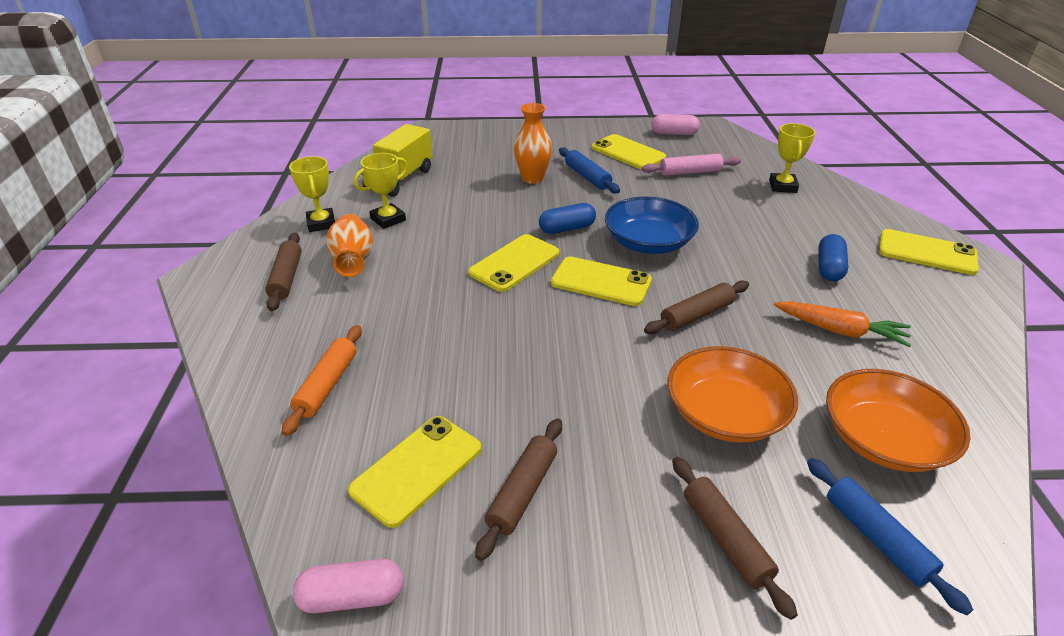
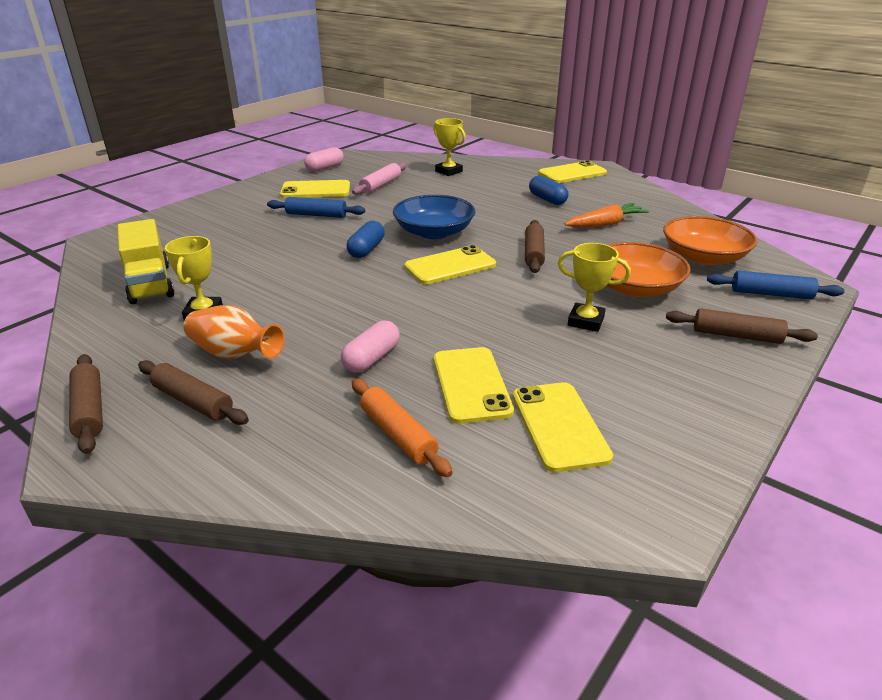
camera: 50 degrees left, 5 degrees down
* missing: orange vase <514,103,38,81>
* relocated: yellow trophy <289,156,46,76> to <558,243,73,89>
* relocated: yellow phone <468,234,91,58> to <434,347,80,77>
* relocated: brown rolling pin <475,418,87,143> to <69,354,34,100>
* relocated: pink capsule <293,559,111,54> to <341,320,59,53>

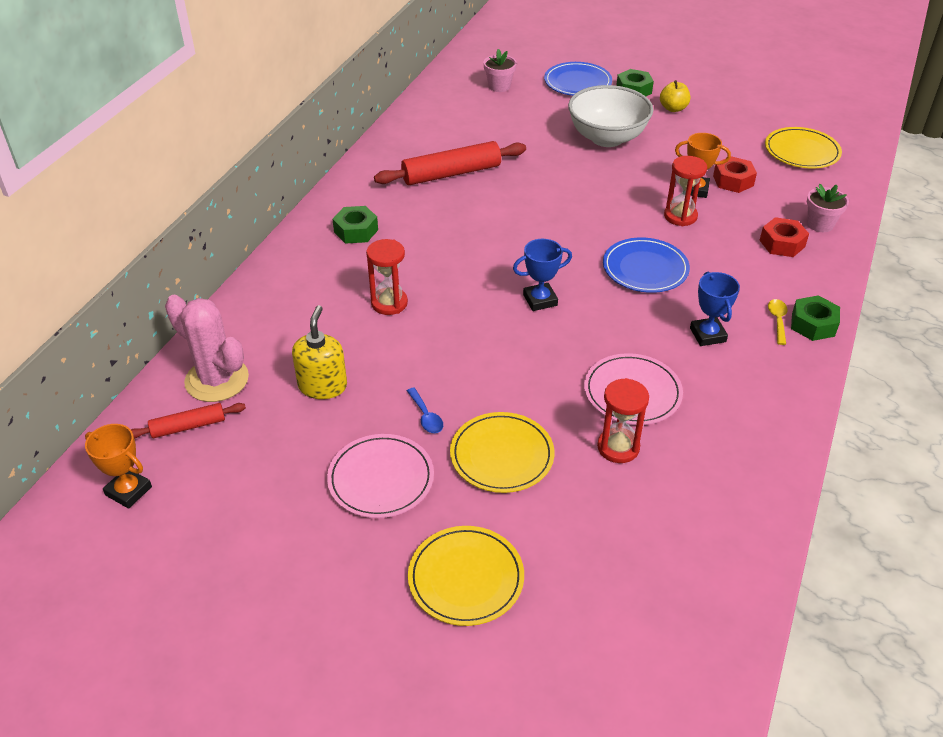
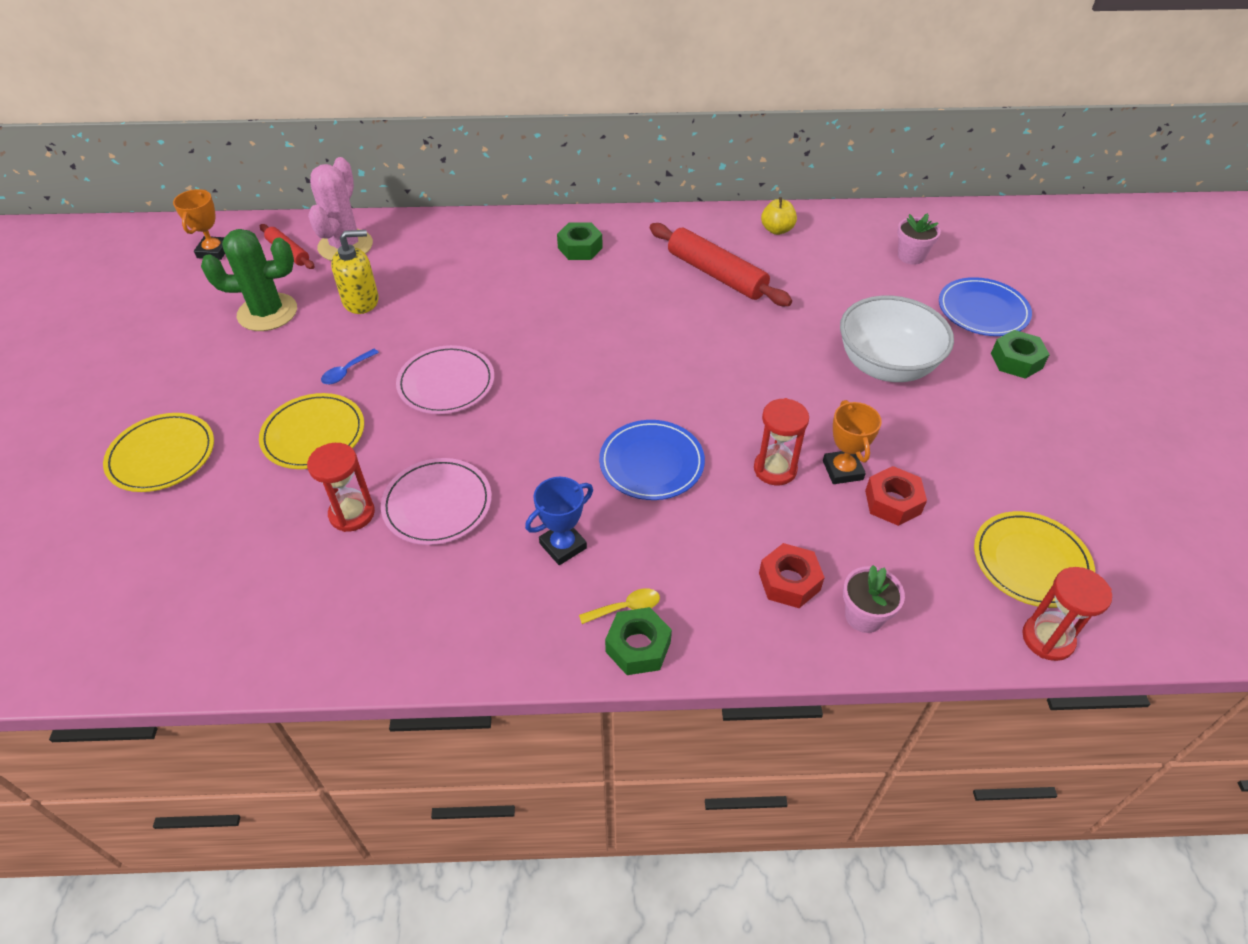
camera: 65 degrees right, 5 degrees up
* relocated: yellow apple <660,80,30,32> to <761,197,36,38>
* relocated: red hourglass <366,239,42,76> to <1022,567,90,94>
* missing: blue trophy <513,239,59,72>
* relocated: pink plate <327,434,107,84> to <396,345,98,69>
* appeared: green cactus <201,229,96,102>

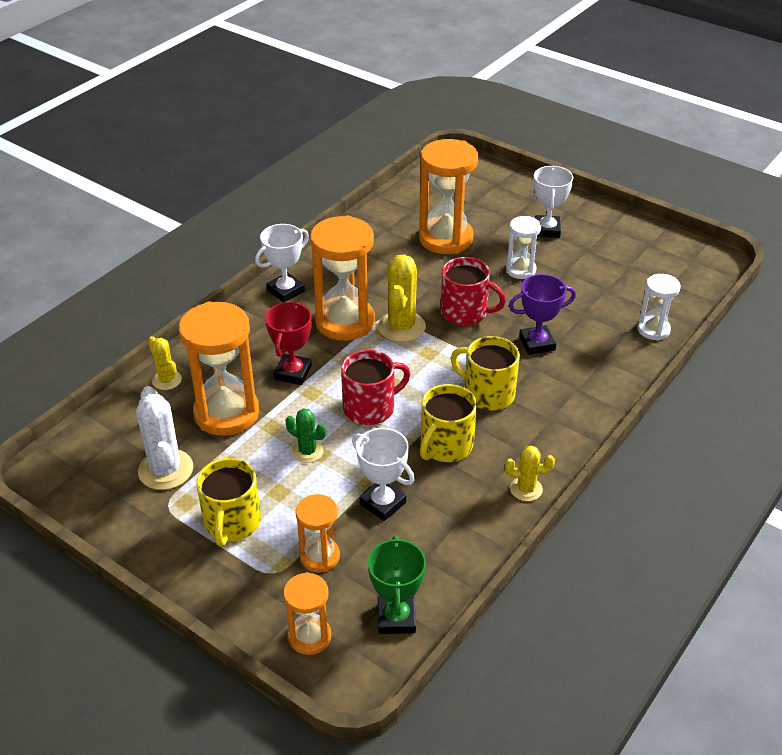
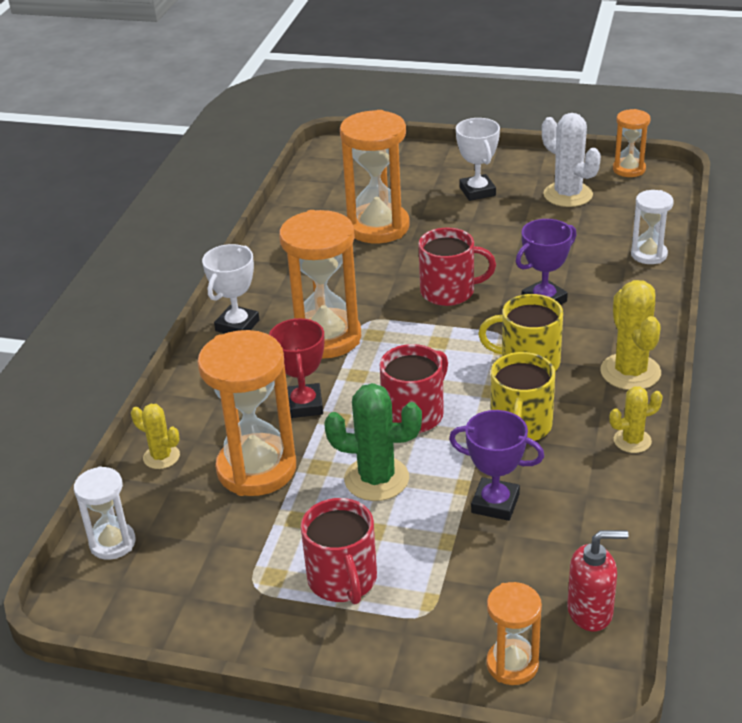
camera: 20 degrees left, 5 degrees down
* relocated: white hourglass <506,216,35,63> to <74,466,62,94>
* relocated: yellow cactus <378,254,48,88> to <600,280,61,110>
* relocated: white cactus <136,386,57,104> to <542,113,59,94>
* size: green cactus <286,408,40,55> = <324,383,98,118> x1.71
* colour: white trophy <352,428,63,93> to purple trophy <449,410,95,111>
* colour: yellow mug <196,458,65,88> to red mug <301,498,76,106>
* relocated: orange hourglass <296,494,44,78> to <613,109,37,68>
* exchanged: green trophy <368,535,58,99> to red soap dispenser <567,530,61,101>

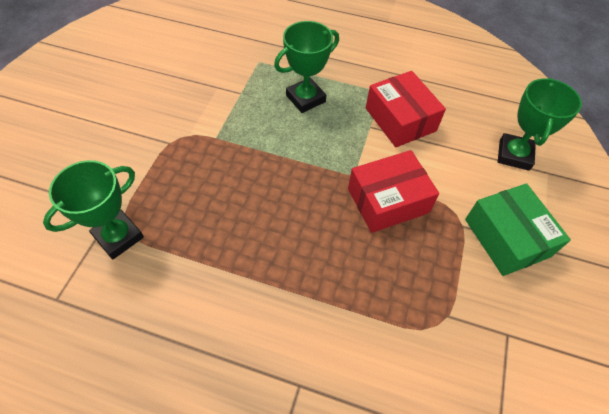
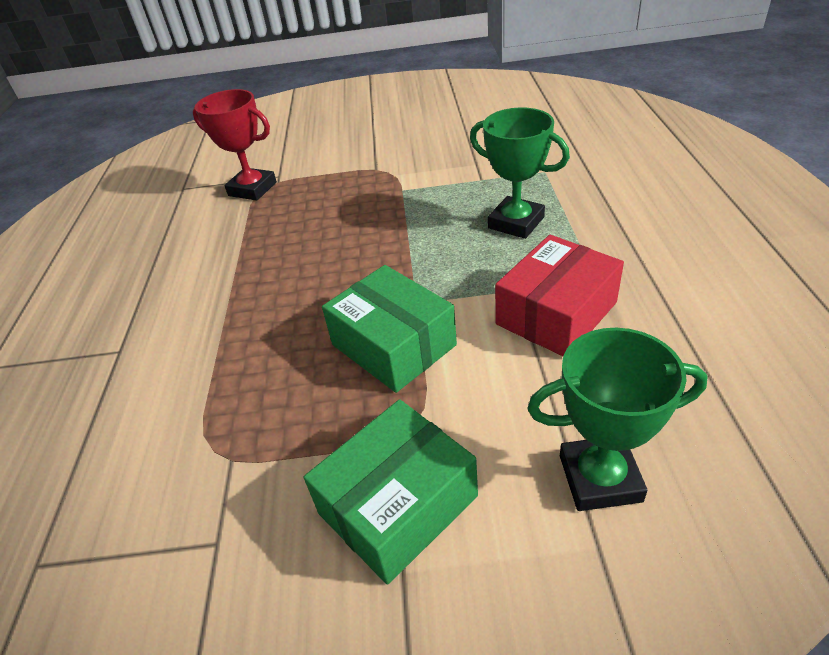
camera: 75 degrees right, 15 degrees down
* colour: red box <348,150,91,83> to green box <322,265,135,128>
* colour: green trophy <43,160,101,100> to red trophy <193,89,84,111>

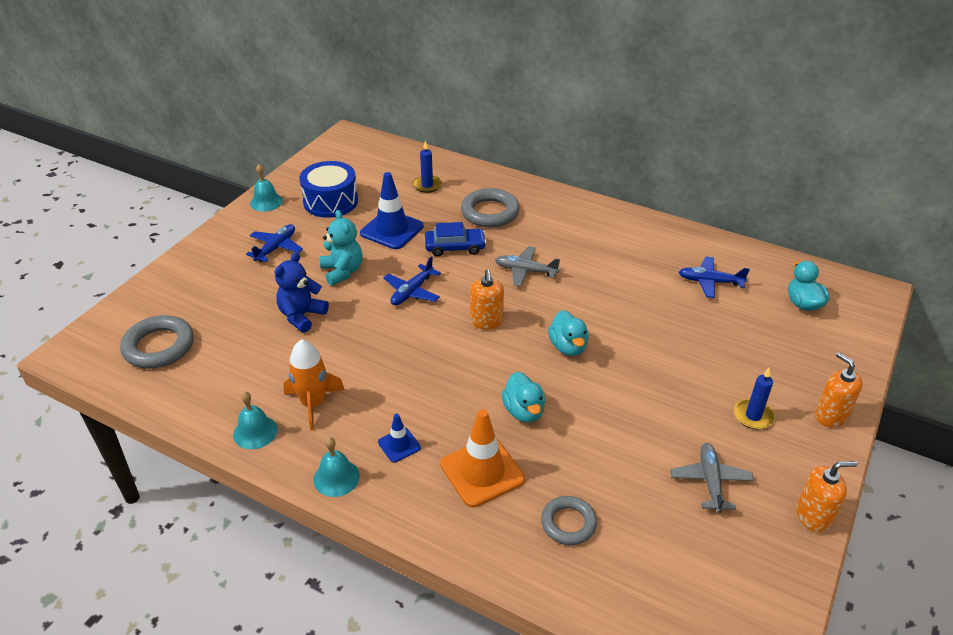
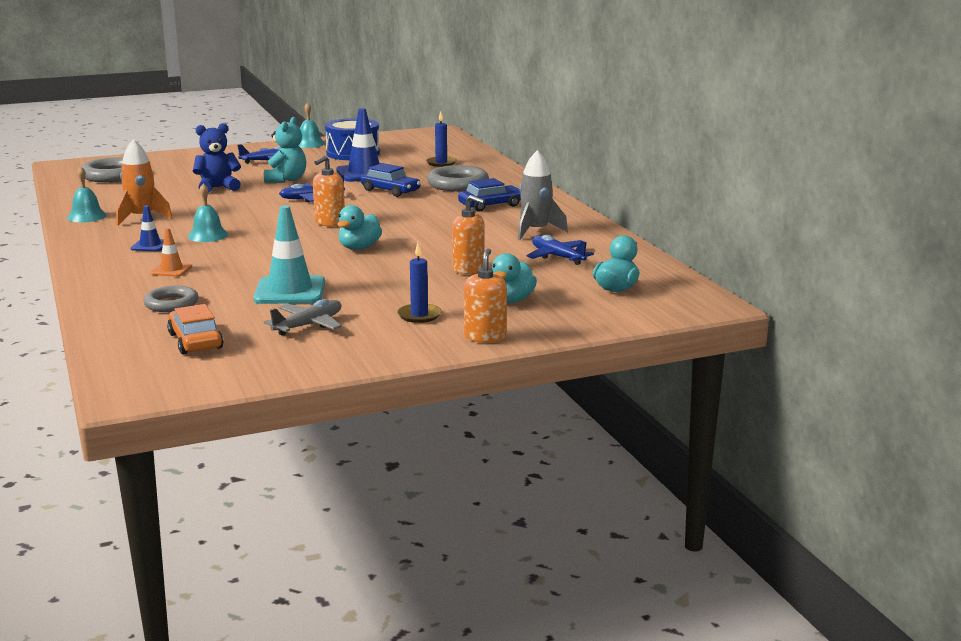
camera: 40 degrees right, 20 degrees down
* missing: grey plane <495,246,65,40>
* relocated: turquoise duck <502,372,43,50> to <492,253,45,50>
* size: orange traffic cone <440,409,85,98> = <151,228,41,49> x0.52
* relocated: turquoise bell <313,437,47,60> to <188,183,40,59>
* relocated: orange soap dispenser <796,461,61,72> to <452,195,33,79>
* appeared: grey rocket <518,150,50,90>
* appeared: blue car <458,178,63,34>
* appeared: turquoise traffic cone <253,205,72,99>
* appeared: orange car <167,304,57,51>

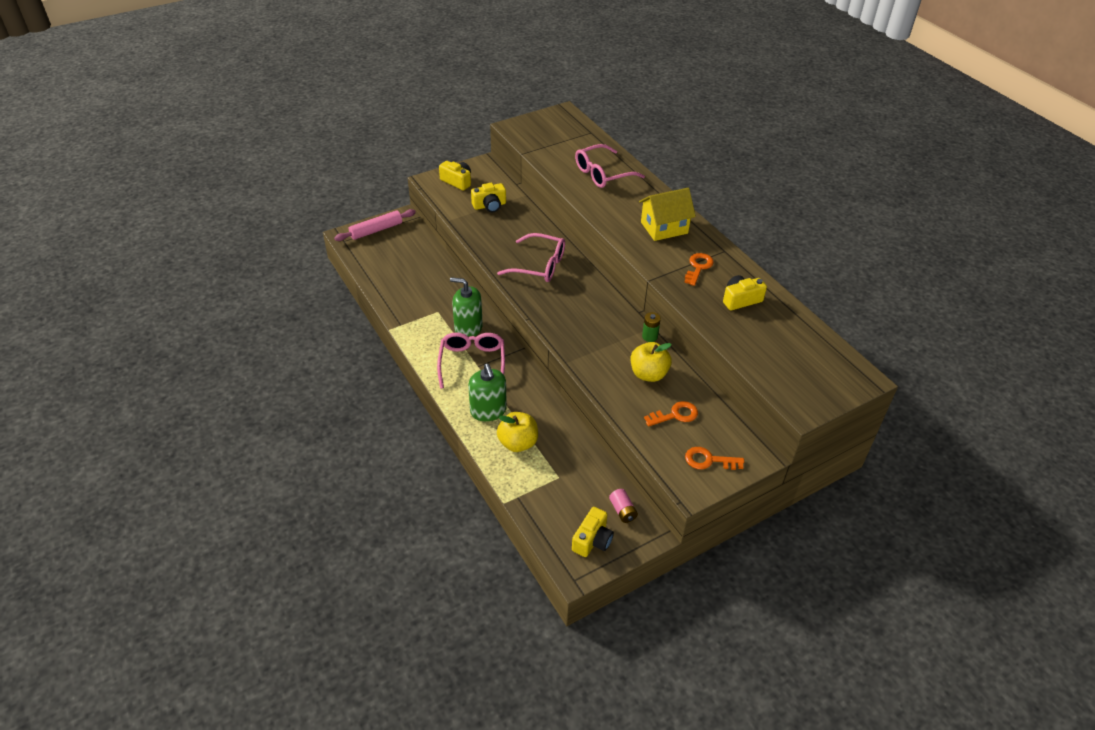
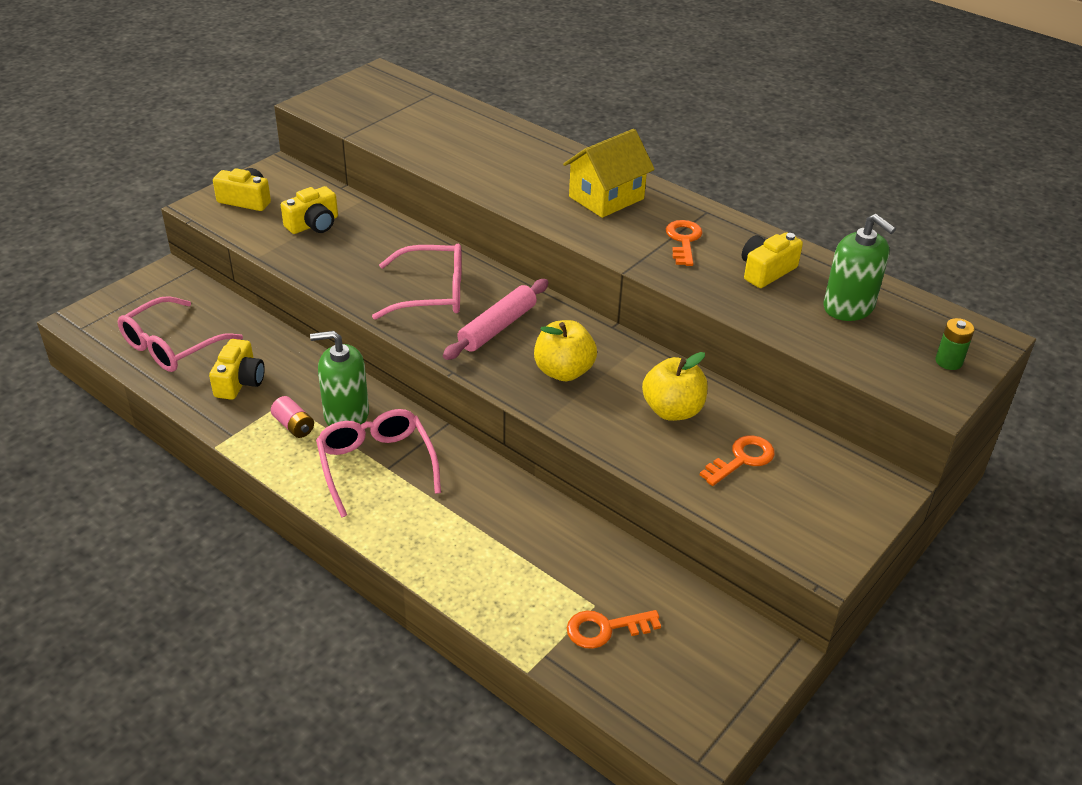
camera: 20 degrees left, 5 degrees down
* relocated: pink glasses <575,144,70,44> to <118,296,125,76>
* relocated: pink rolling pin <334,209,82,32> to <443,279,106,81>
* relocated: green battery <642,312,19,30> to <935,318,40,52>
* relocated: green soap dispenser <468,364,39,57> to <824,214,72,107>
* relocated: yellow apple <497,412,41,40> to <534,320,63,61>
* relocated: orange key <685,447,59,23> to <567,610,94,39>
* relocated: pink battery <609,489,29,34> to <271,396,43,42>
* relocated: yellow camera <572,507,42,50> to <209,339,56,61>

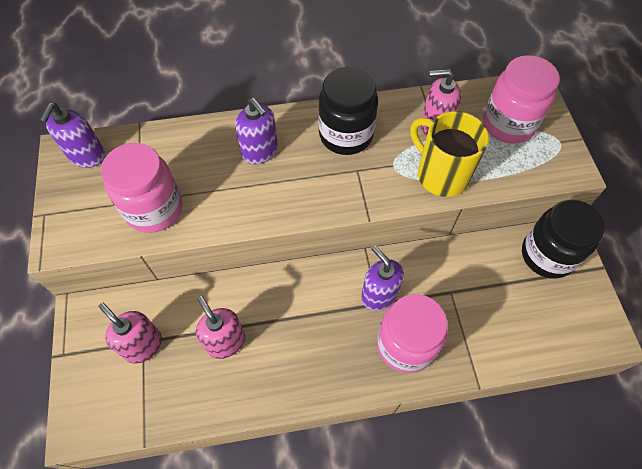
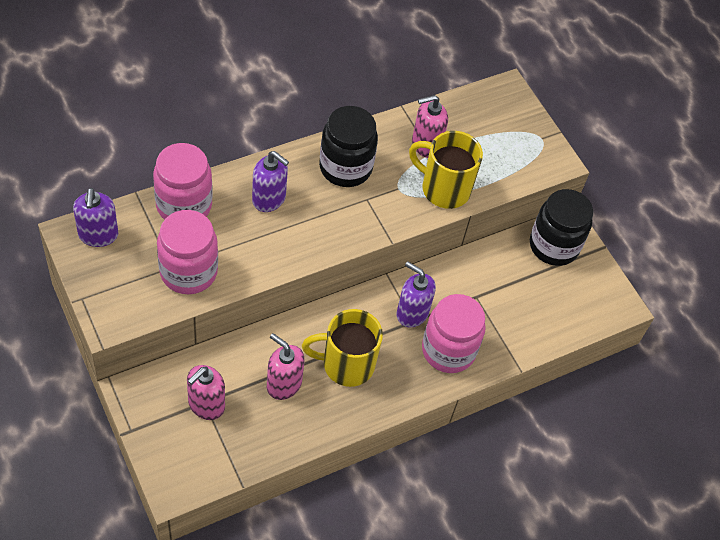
camera: 25 degrees left, 5 degrees down
* relocated: pink jar <483,55,77,89> to <153,143,60,77>
* spun: pink soap dispenser <99,303,63,61> = <187,365,38,55> 75 degrees counterclockwise
* appeared: yellow mug <302,309,81,78>

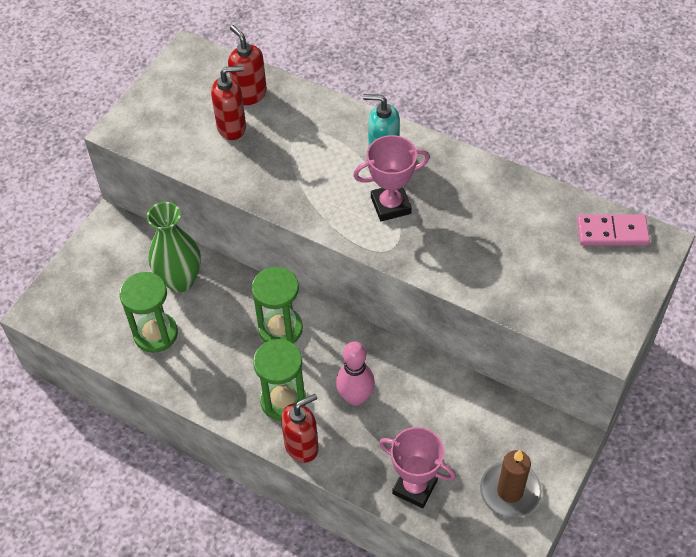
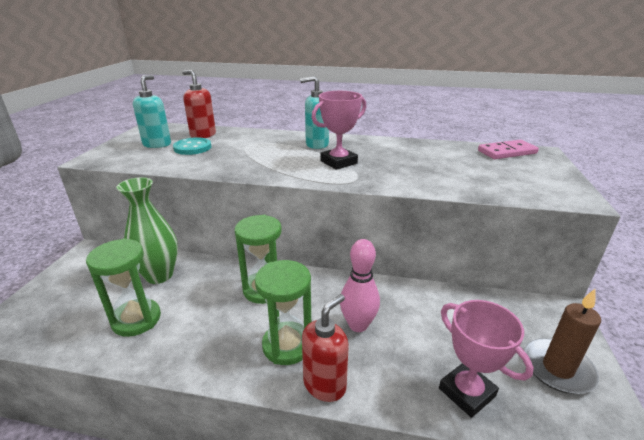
camera: 20 degrees left, 25 degrees down
* exchanged: red soap dispenser <211,66,35,74> to turquoise button <173,137,38,18>
* spun: pink trophy <379,427,77,81> = <439,300,95,118> 45 degrees clockwise
* appeared: turquoise soap dispenser <133,75,38,73>

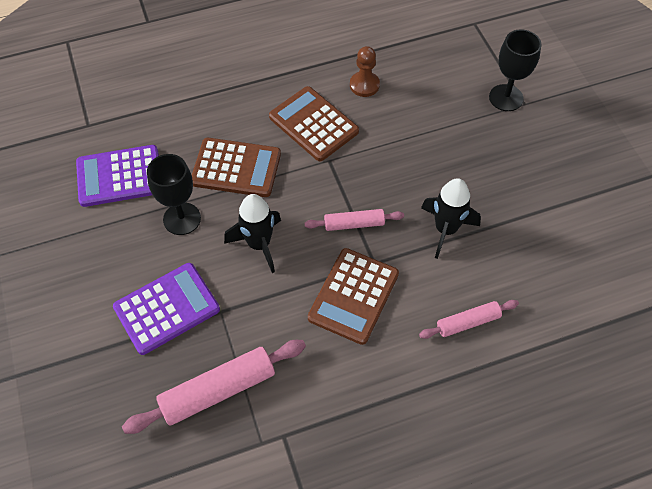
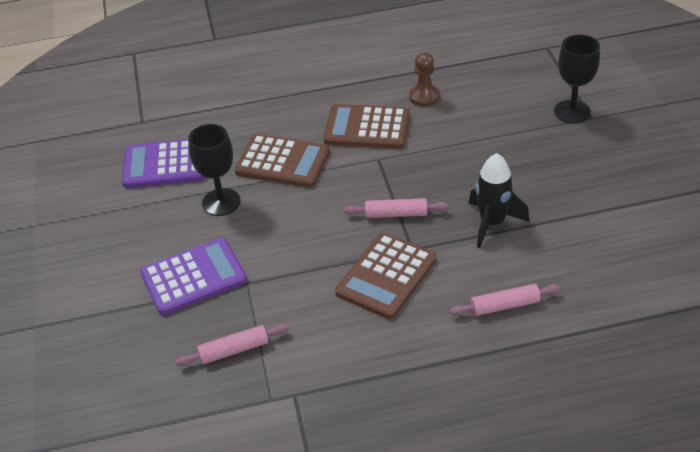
camera: 10 degrees right, 15 degrees down
* spun: brown calculator <269,86,90,75> = <323,104,87,45> 45 degrees counterclockwise
* missing: black rocket <224,194,57,79>
* size: pink rolling pin <122,340,184,94> = <175,323,114,43> x0.58

